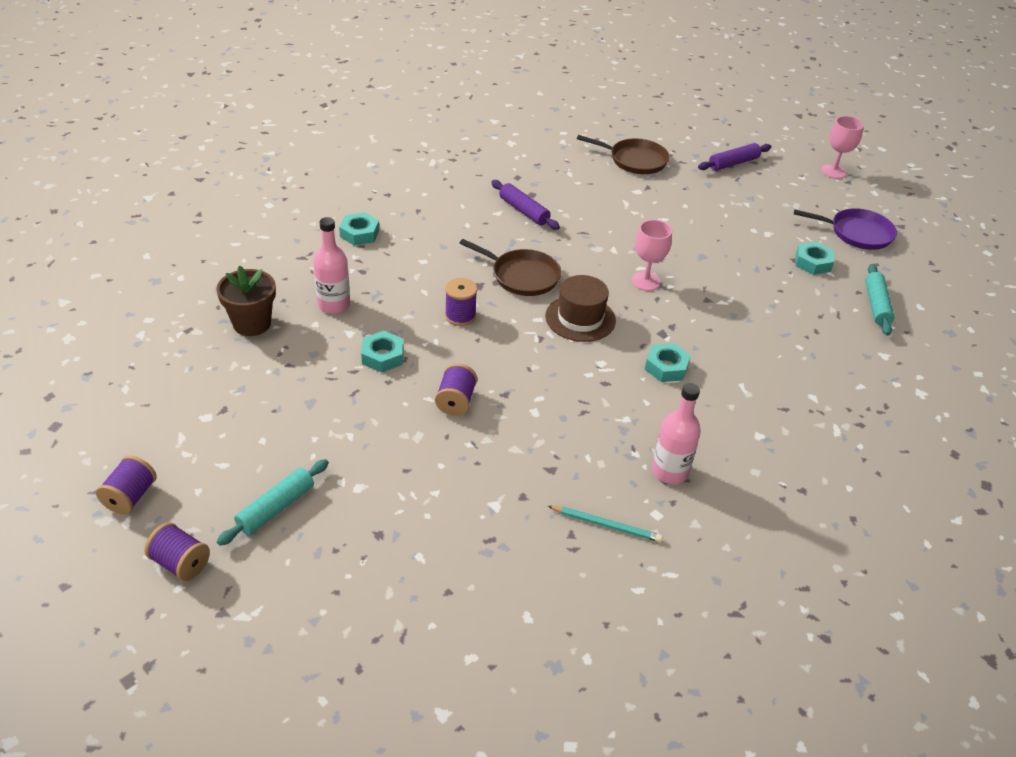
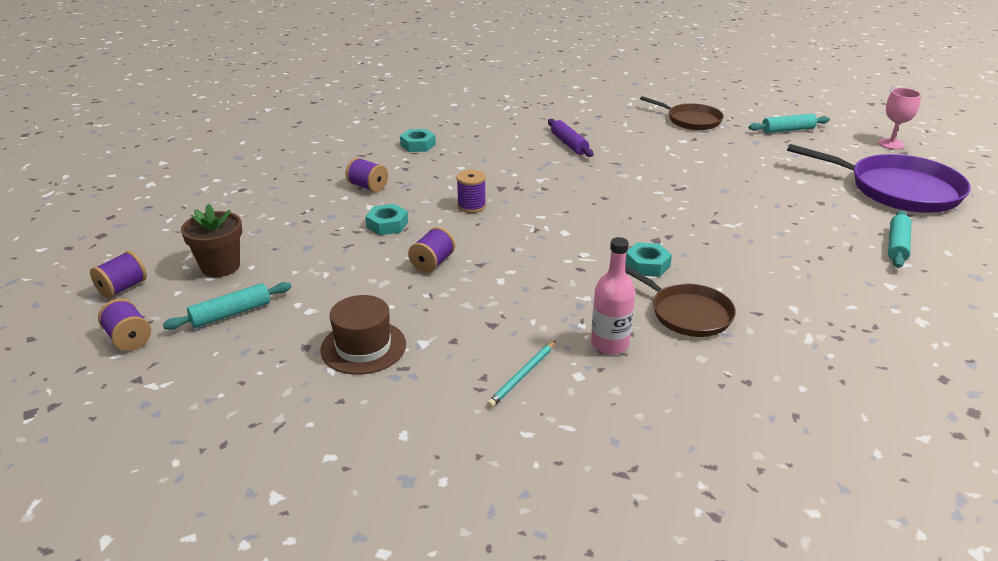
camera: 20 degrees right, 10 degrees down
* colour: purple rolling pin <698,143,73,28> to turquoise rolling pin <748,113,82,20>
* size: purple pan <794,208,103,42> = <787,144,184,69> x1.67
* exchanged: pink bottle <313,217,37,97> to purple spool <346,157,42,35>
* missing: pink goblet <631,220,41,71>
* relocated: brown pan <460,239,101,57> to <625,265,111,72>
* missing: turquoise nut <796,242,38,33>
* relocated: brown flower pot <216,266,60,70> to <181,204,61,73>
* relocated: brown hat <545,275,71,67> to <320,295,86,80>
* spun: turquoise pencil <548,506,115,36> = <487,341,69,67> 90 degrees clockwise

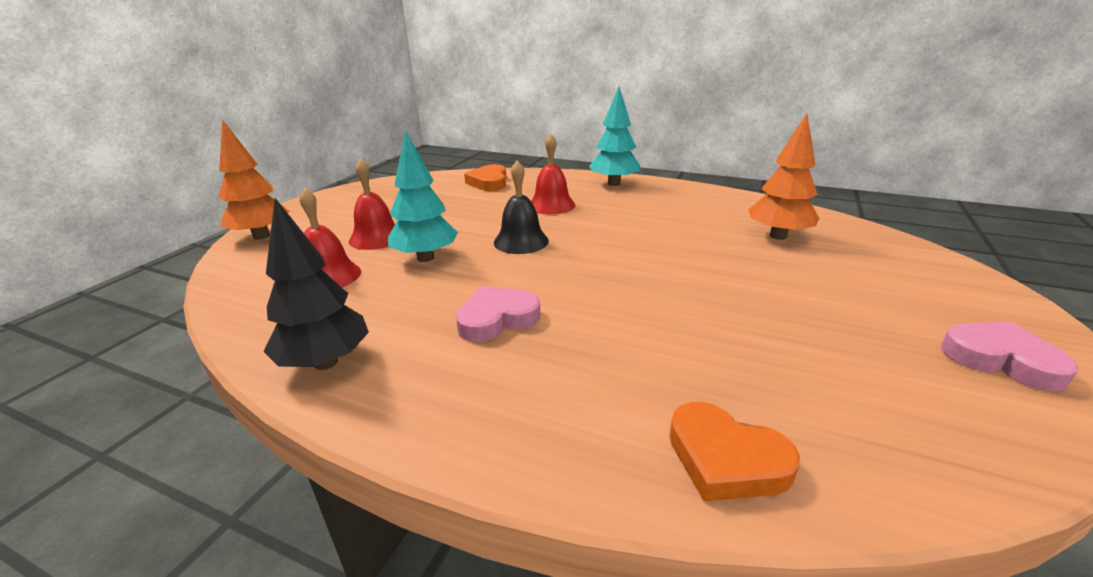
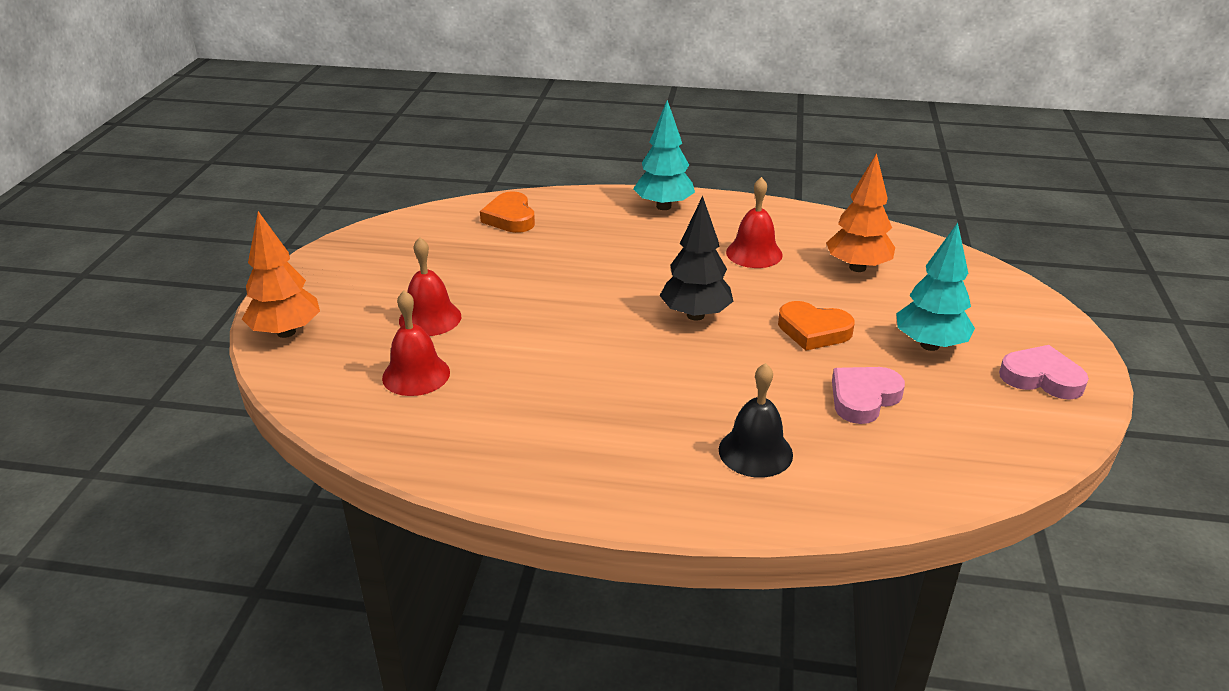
camera: 15 degrees left, 5 degrees up
* relocated: turquoise tree <388,130,70,132> to <896,223,79,128>
* relocated: red bell <531,133,44,82> to <726,177,57,91>
* relocated: black bell <494,160,55,94> to <719,363,74,115>
* relocated: black tree <263,198,106,172> to <660,196,73,125>
* relocated: pink heart <456,286,84,56> to <832,367,73,57>
* relocated: orange heart <669,402,131,99> to <778,301,77,50>

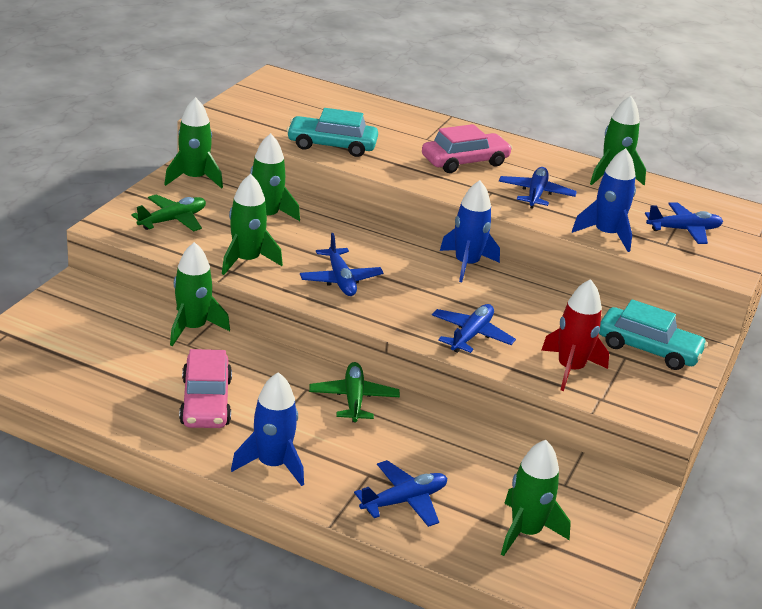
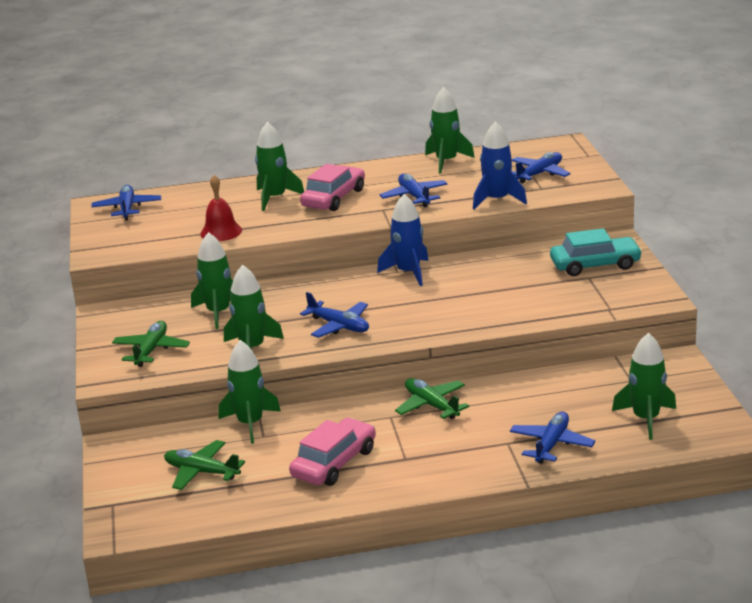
camera: 30 degrees left, 5 degrees down
* relocated: green rocket <164,97,59,92> to <255,122,49,89>
* exchanged: turquoise car <287,108,91,49> to red bell <200,175,42,66>
* missing: red rocket <541,279,68,112>
* relocated: blue plane <432,304,84,49> to <91,185,70,35>
* spun: pink car <179,349,53,79> = <289,418,87,68> 105 degrees counterclockwise
* missing: blue rocket <231,372,73,114>
* appeared: green plane <164,440,81,50>

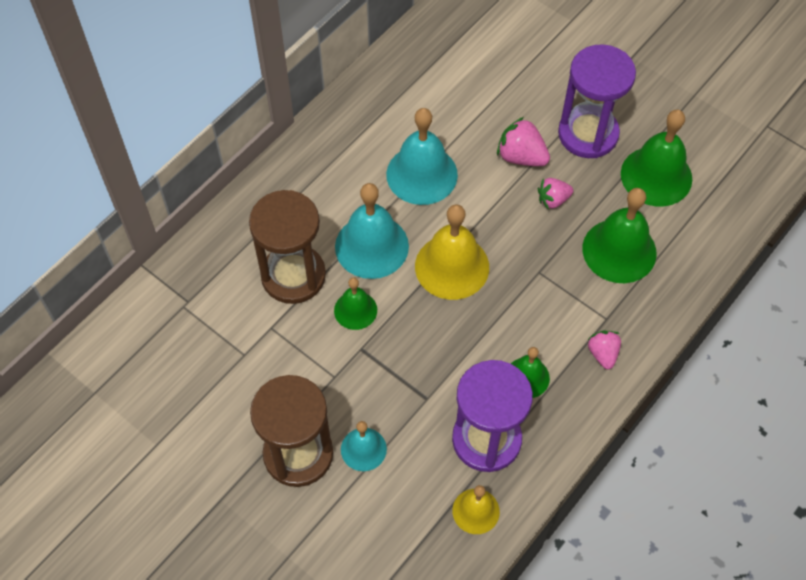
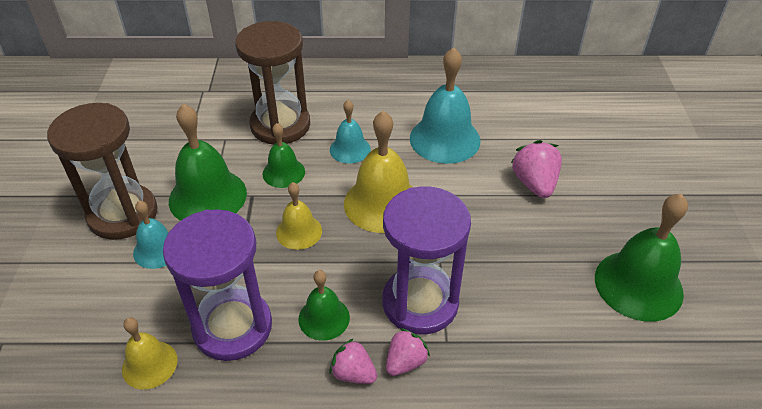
camera: 50 degrees right, 15 degrees down
* relocated: purple hourglass <558,44,78,114> to <382,186,89,149>
* relocated: pink strawberry <538,178,35,32> to <330,338,47,46>
* size: turquoise bell <335,183,74,96> = <330,100,41,64> x0.57
* relocated: green bell <582,188,75,95> to <169,104,78,117>
* appeared: yellow bell <276,182,46,68>

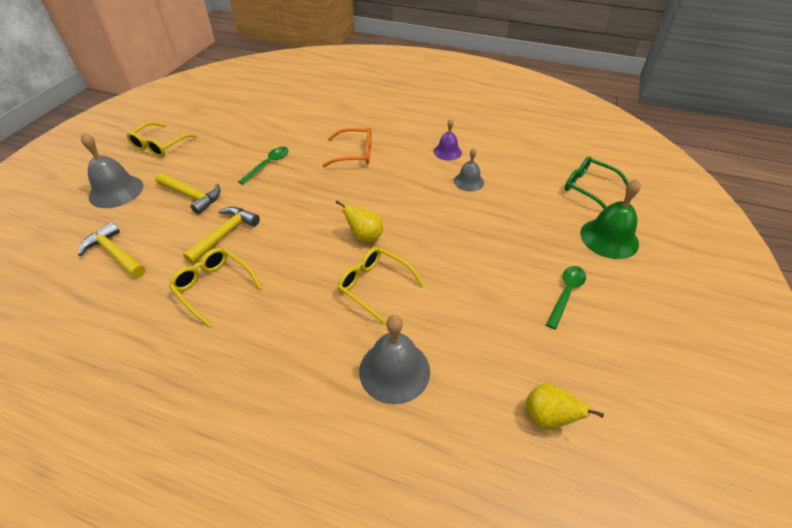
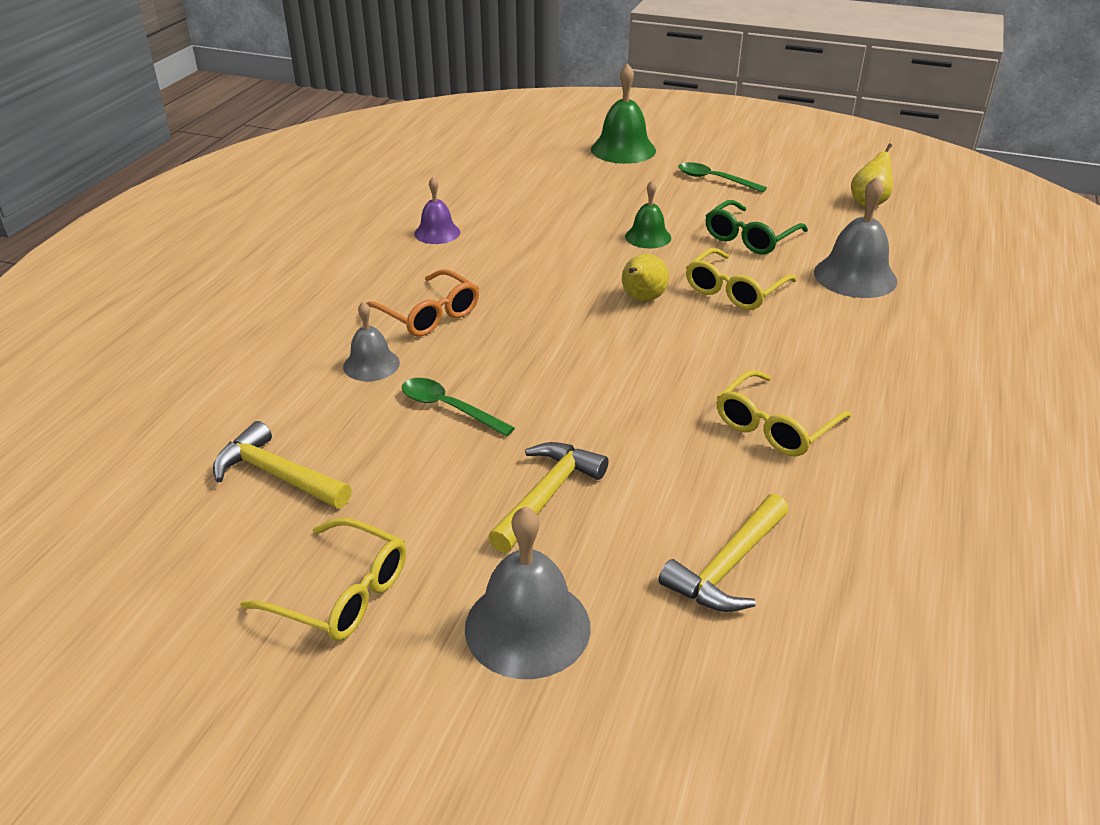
camera: 90 degrees left, 10 degrees down
* spun: orange glasses <322,127,50,40> = <366,269,113,67> 135 degrees clockwise
* relocated: grey bell <454,148,30,44> to <343,302,57,79>
* relocated: green glasses <565,156,64,53> to <705,200,103,55>
* relocated: yellow hammer <183,207,77,57> to <213,421,139,87>
* appeared: green bell <625,181,46,68>

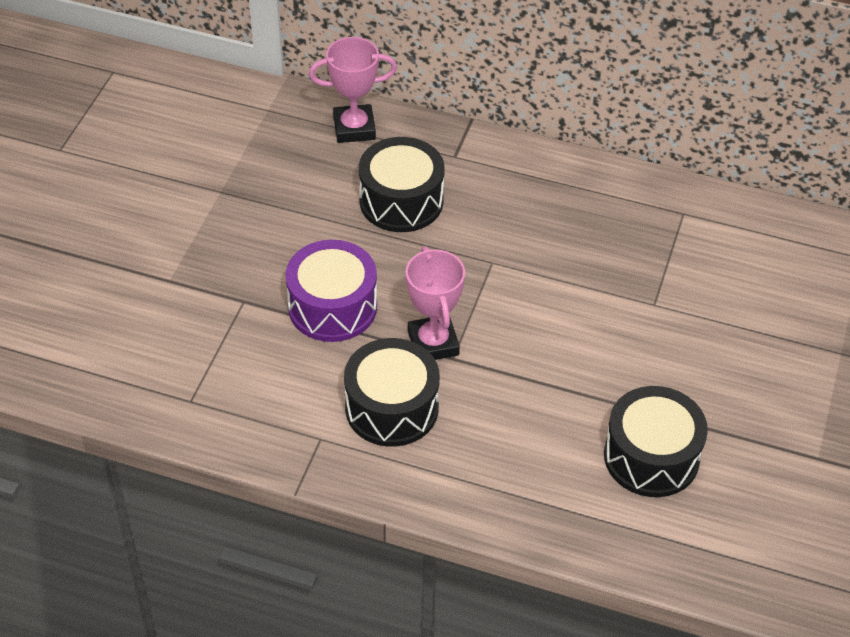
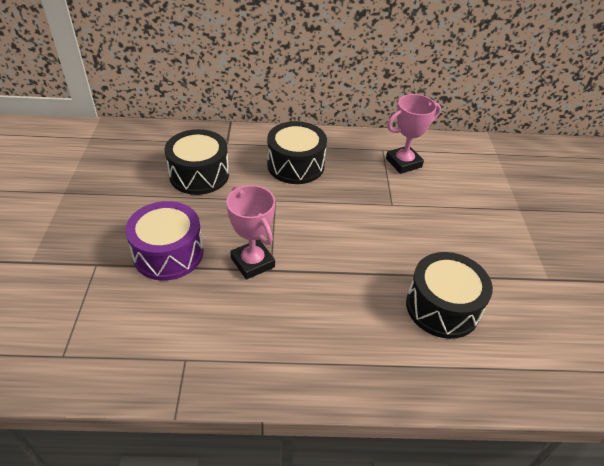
camera: 20 degrees left, 5 degrees down
* relocated: pink trophy <309,37,88,106> to <386,94,55,80>
* relocated: black drum <344,338,96,109> to <267,121,60,63>

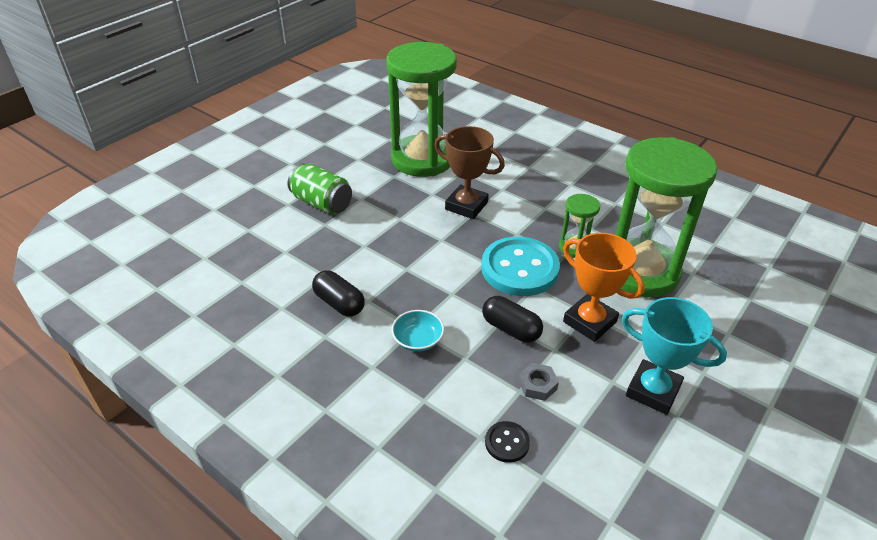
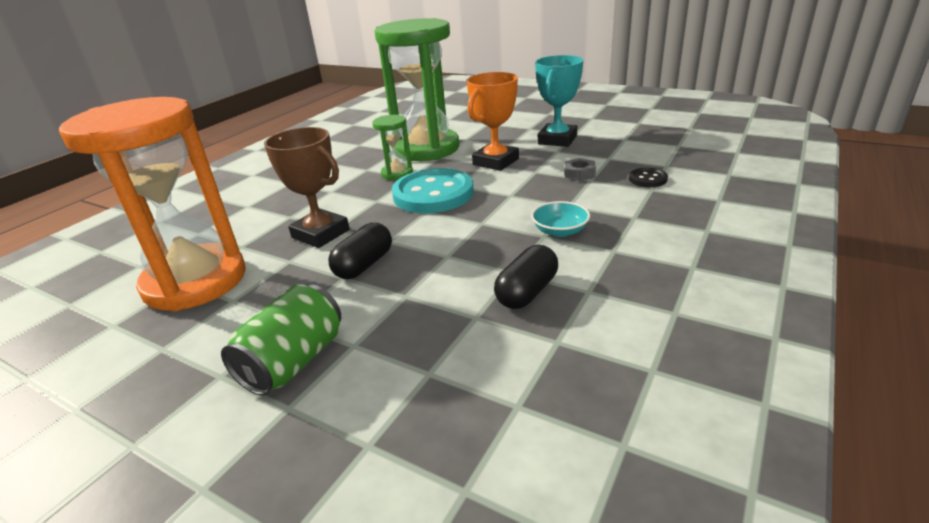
camera: 95 degrees left, 10 degrees down
* colour: green hourglass <386,42,71,135> to orange hourglass <59,97,187,214>
* spun: brown trophy <434,126,71,93> = <264,127,86,121> 75 degrees counterclockwise
* relocated: black capsule <482,296,61,46> to <328,223,64,56>

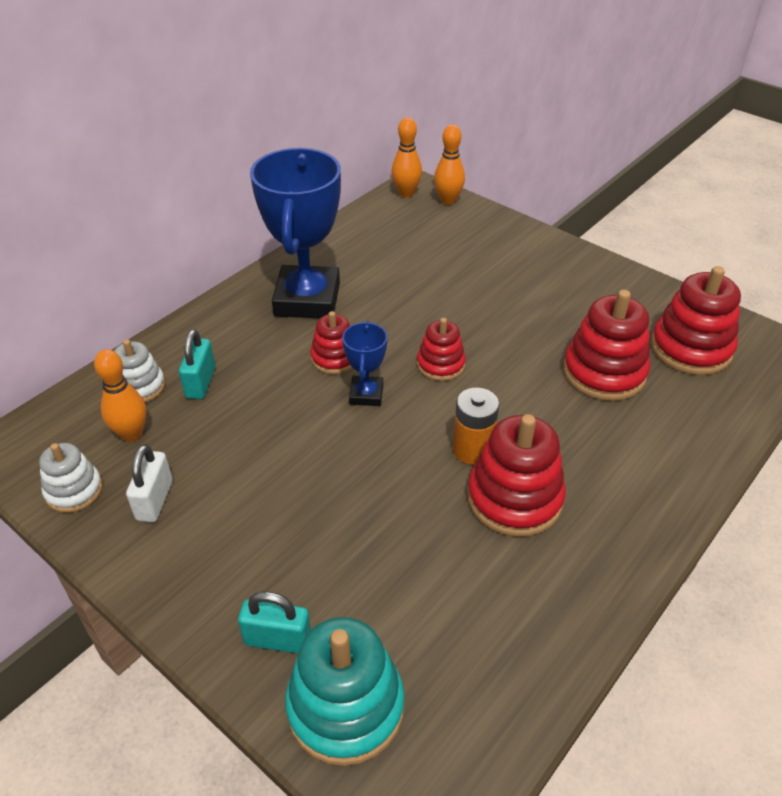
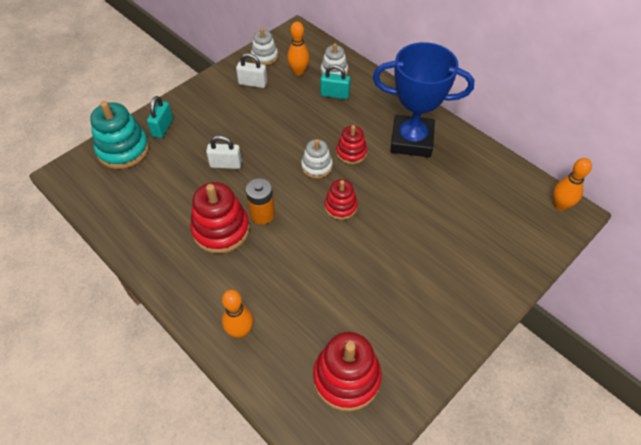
camera: 95 degrees right, 10 degrees up
* relocated: orange bowling pin <434,124,31,81> to <222,290,31,48>
* missing: red stacking toy <563,290,87,111>
* exchanged: blue trophy <342,321,45,85> to white stacking toy <301,139,32,40>
* appeared: white padlock <206,135,36,34>

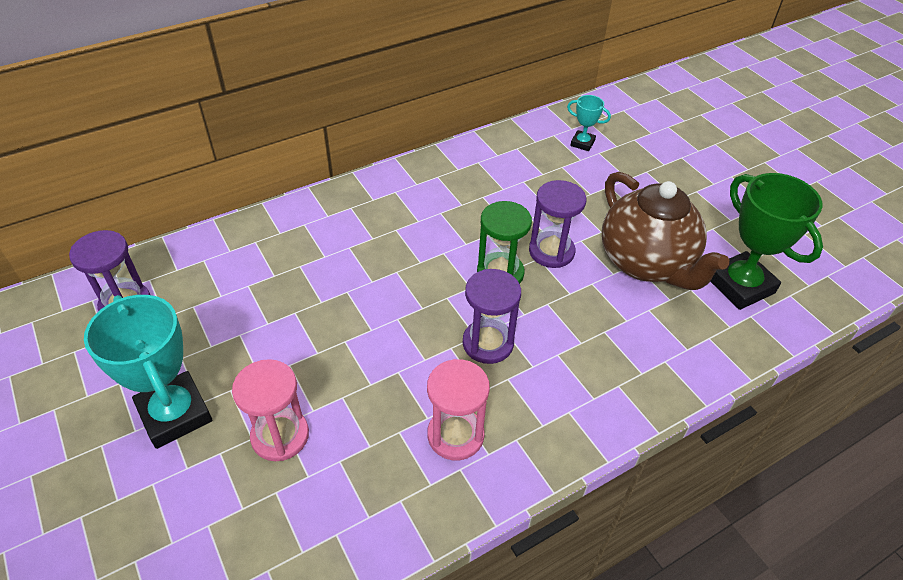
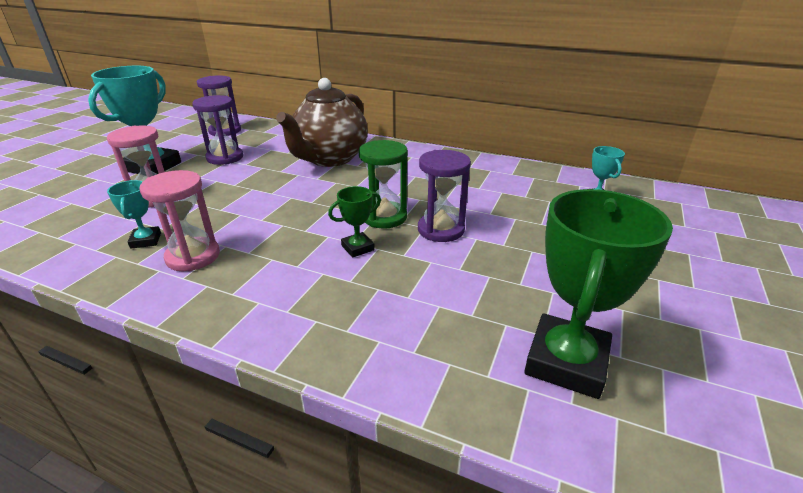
camera: 55 degrees right, 15 degrees down
* relocated: brown teapot <602,172,127,118> to <276,78,92,89>
* relocated: purple hourglass <463,269,58,95> to <192,95,51,70>
* appeared: turquoise trophy <107,180,54,69>
* appeared: green trophy <328,186,53,71>

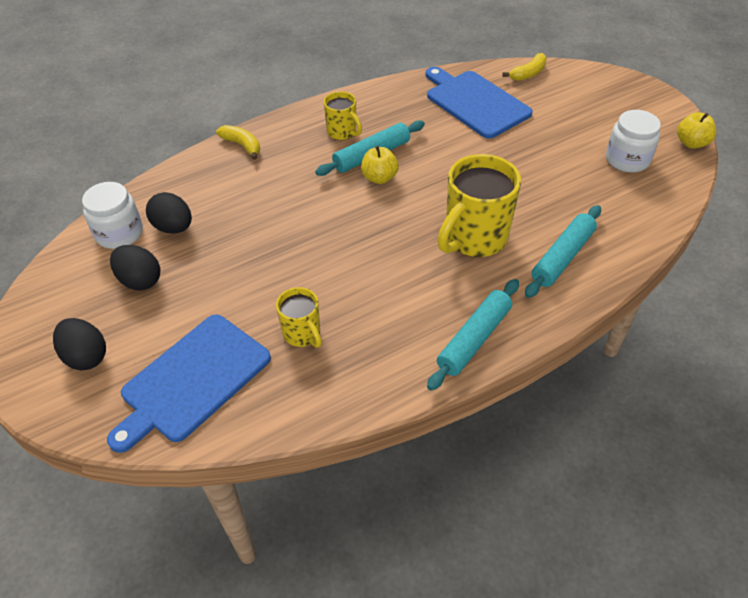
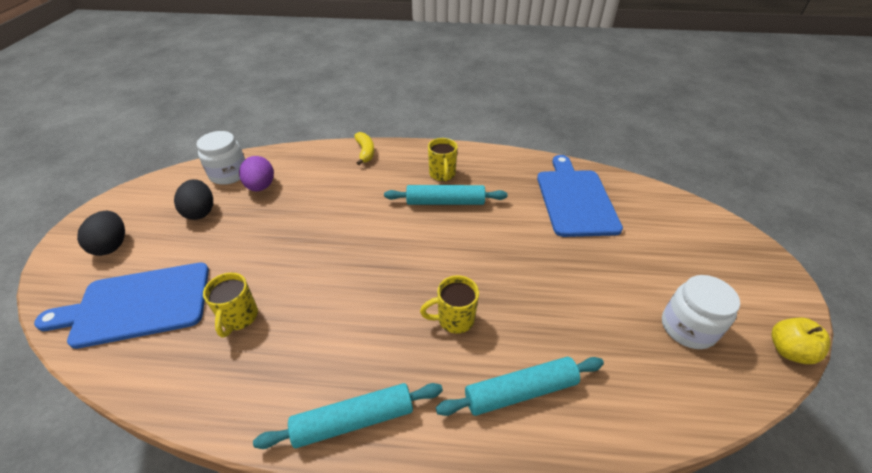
camera: 35 degrees right, 5 degrees down
* missing: yellow banana <502,53,45,28>
* missing: yellow apple <361,146,38,38>
* size: yellow mug <437,154,84,103> = <420,275,59,59> x0.54
* colour: black egg <146,192,46,42> to purple egg <239,156,35,35>

